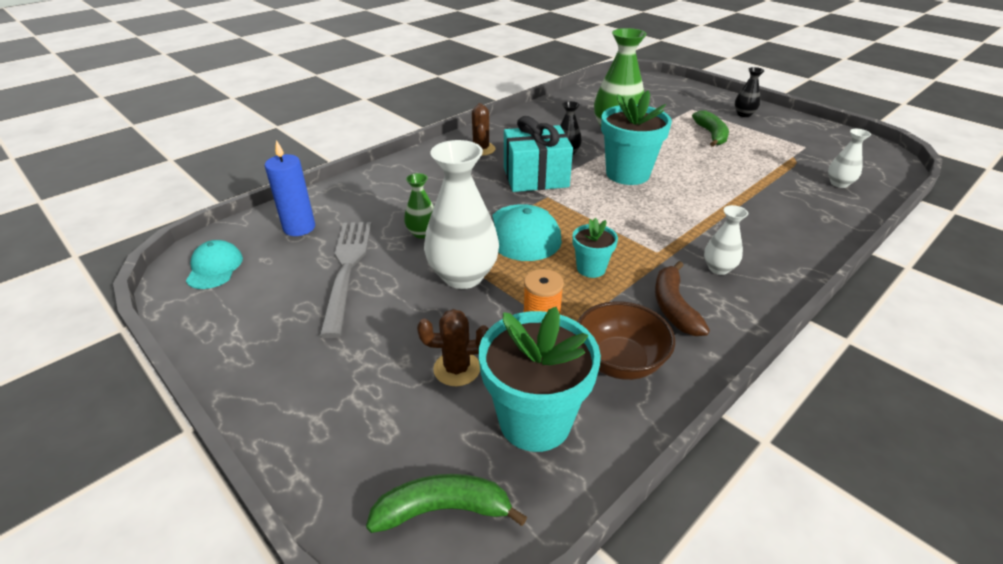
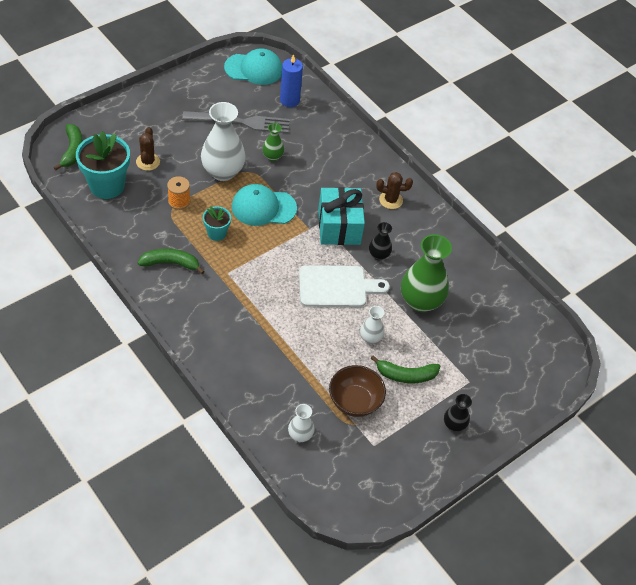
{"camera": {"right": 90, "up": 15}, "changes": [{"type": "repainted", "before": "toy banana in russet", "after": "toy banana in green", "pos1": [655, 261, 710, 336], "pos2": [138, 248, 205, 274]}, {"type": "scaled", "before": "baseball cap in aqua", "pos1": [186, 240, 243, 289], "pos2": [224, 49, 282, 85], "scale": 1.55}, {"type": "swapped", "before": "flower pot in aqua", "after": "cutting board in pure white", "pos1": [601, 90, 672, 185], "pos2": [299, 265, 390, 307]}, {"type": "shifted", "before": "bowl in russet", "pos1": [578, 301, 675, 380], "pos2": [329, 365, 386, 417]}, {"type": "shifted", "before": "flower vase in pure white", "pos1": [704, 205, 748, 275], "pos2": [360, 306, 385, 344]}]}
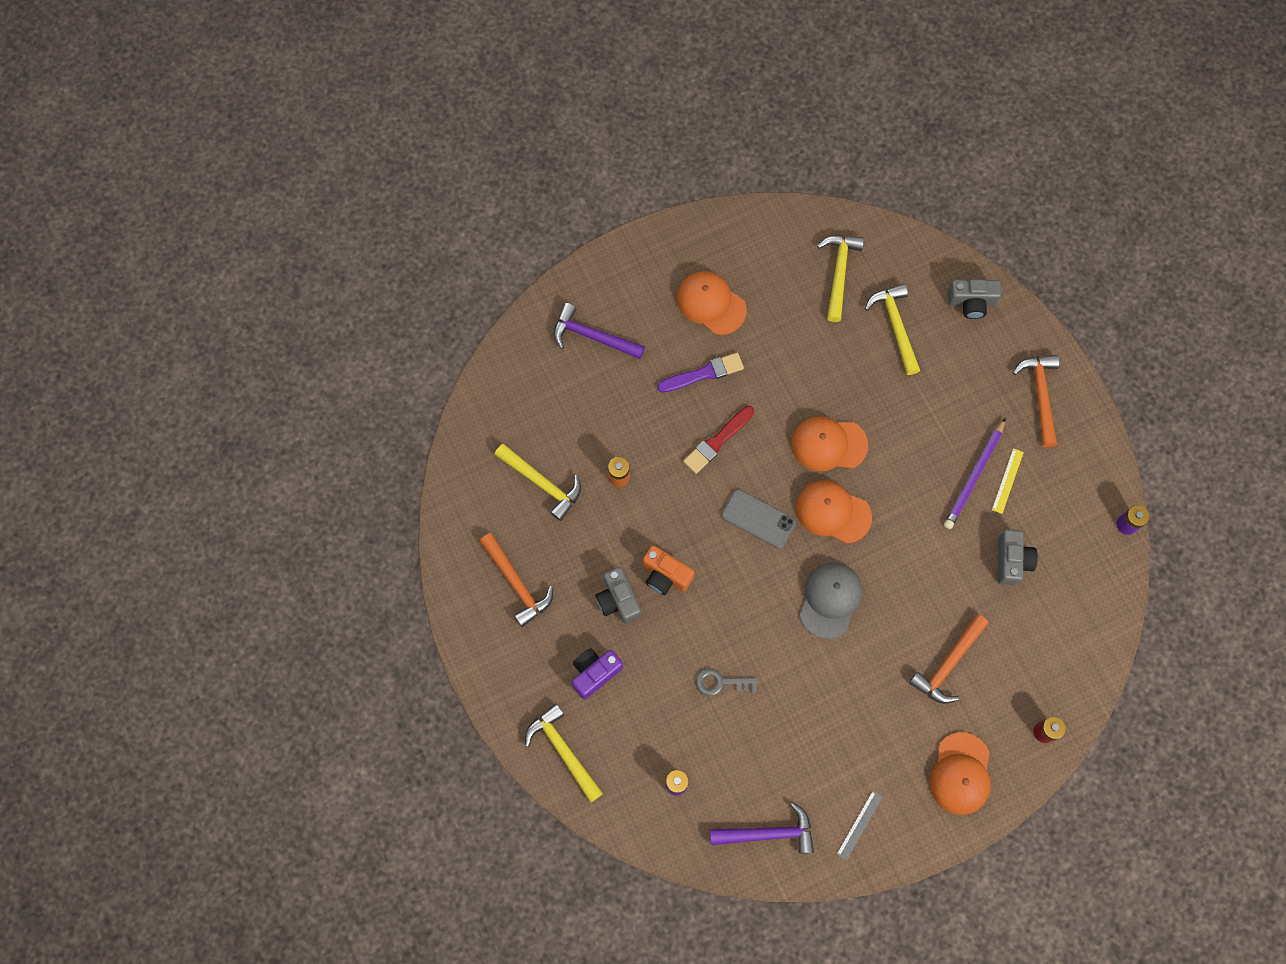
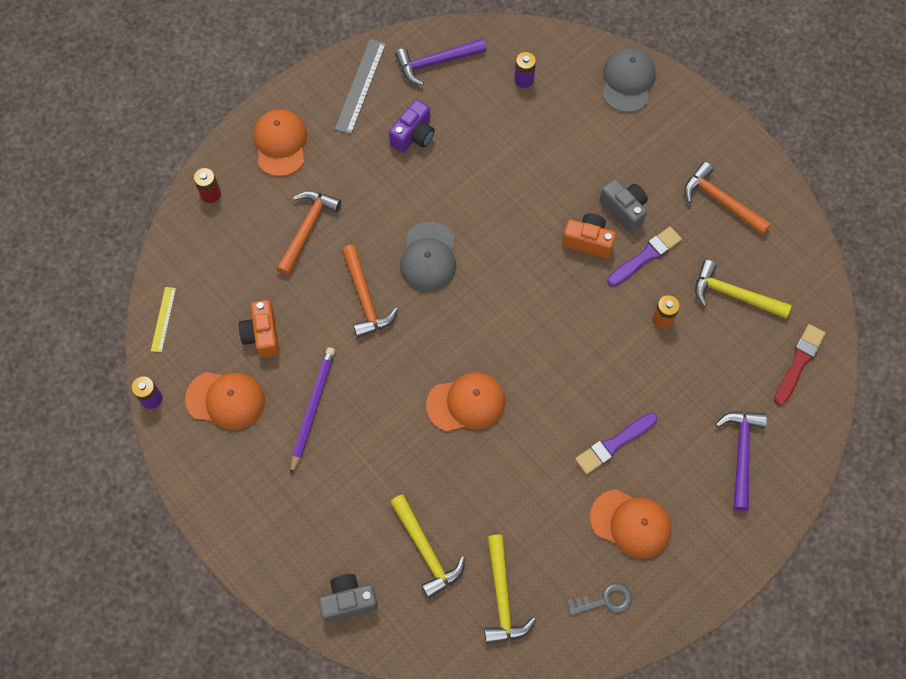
{"camera": {"right": 165, "up": -5}, "changes": [{"type": "shifted", "before": "measuring stick in golden", "pos1": [992, 448, 1024, 514], "pos2": [151, 287, 176, 353]}, {"type": "shifted", "before": "baseball cap in orange", "pos1": [796, 480, 872, 544], "pos2": [185, 372, 265, 430]}, {"type": "repainted", "before": "camera in ash-grey", "after": "camera in orange", "pos1": [997, 529, 1038, 585], "pos2": [239, 300, 279, 358]}, {"type": "scaled", "before": "measuring stick in ash-grey", "pos1": [836, 791, 883, 861], "pos2": [334, 39, 386, 134], "scale": 1.72}, {"type": "shifted", "before": "claw hammer in orange", "pos1": [1013, 355, 1059, 447], "pos2": [342, 245, 398, 338]}, {"type": "shifted", "before": "camera in purple", "pos1": [572, 648, 623, 699], "pos2": [389, 99, 435, 153]}, {"type": "shifted", "before": "latchkey in ash-grey", "pos1": [696, 668, 758, 696], "pos2": [567, 583, 632, 616]}, {"type": "swapped", "before": "claw hammer in golden", "after": "baseball cap in ash-grey", "pos1": [525, 703, 603, 803], "pos2": [603, 48, 656, 113]}, {"type": "new", "after": "paint brush in purple", "pos2": [607, 227, 682, 286]}, {"type": "rotated", "before": "claw hammer in purple", "pos1": [554, 303, 645, 359], "pos2": [716, 412, 767, 511], "turn": -90}, {"type": "shifted", "before": "paint brush in red", "pos1": [683, 406, 754, 474], "pos2": [774, 324, 826, 406]}, {"type": "gone", "before": "smartphone in ash-grey", "pos1": [722, 489, 796, 549]}]}
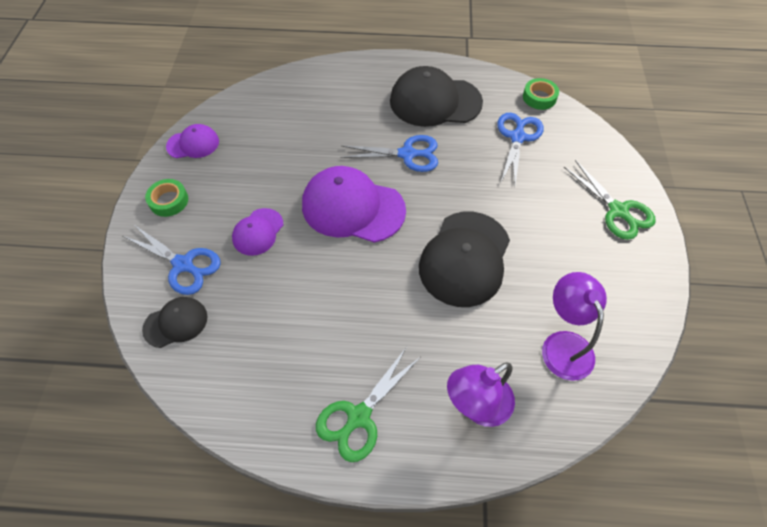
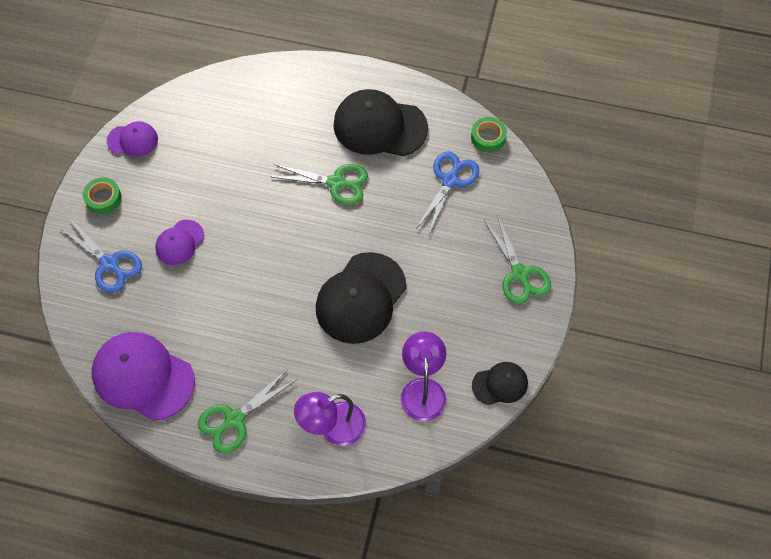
{"camera": {"right": 10, "up": 5}, "changes": [{"type": "shifted", "before": "baseball cap in purple", "pos1": [302, 166, 406, 243], "pos2": [92, 332, 195, 421]}, {"type": "repainted", "before": "scissors in cobalt", "after": "scissors in green", "pos1": [340, 135, 438, 172], "pos2": [272, 164, 368, 205]}, {"type": "shifted", "before": "baseball cap in black", "pos1": [142, 297, 208, 348], "pos2": [472, 362, 528, 405]}]}
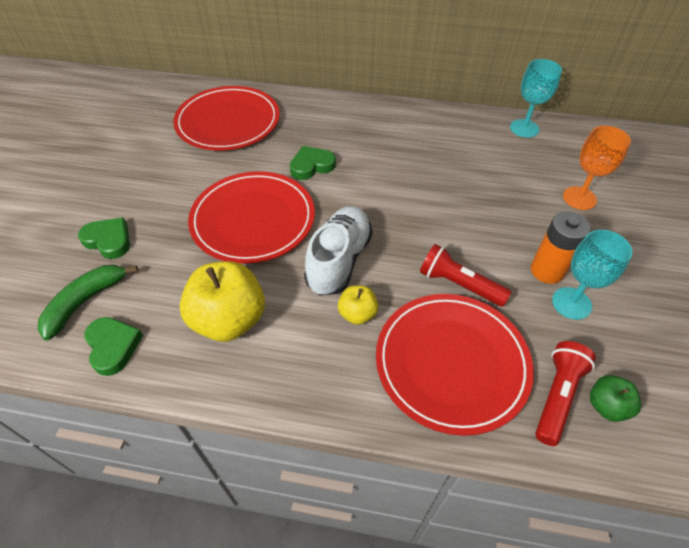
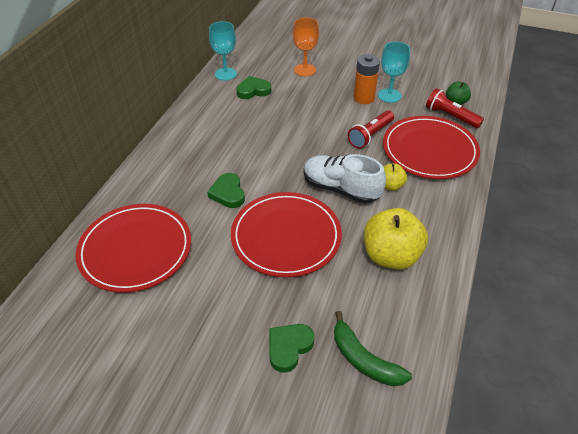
{"camera": {"right": -80, "up": -5}, "changes": [{"type": "shifted", "before": "heart in green", "pos1": [84, 317, 143, 376], "pos2": [236, 76, 271, 99]}]}
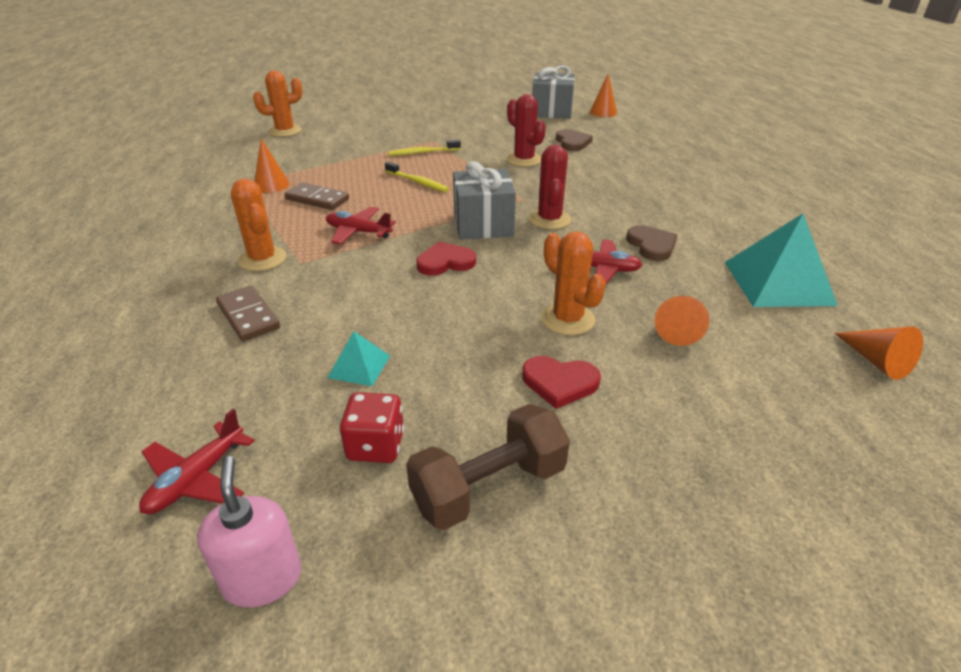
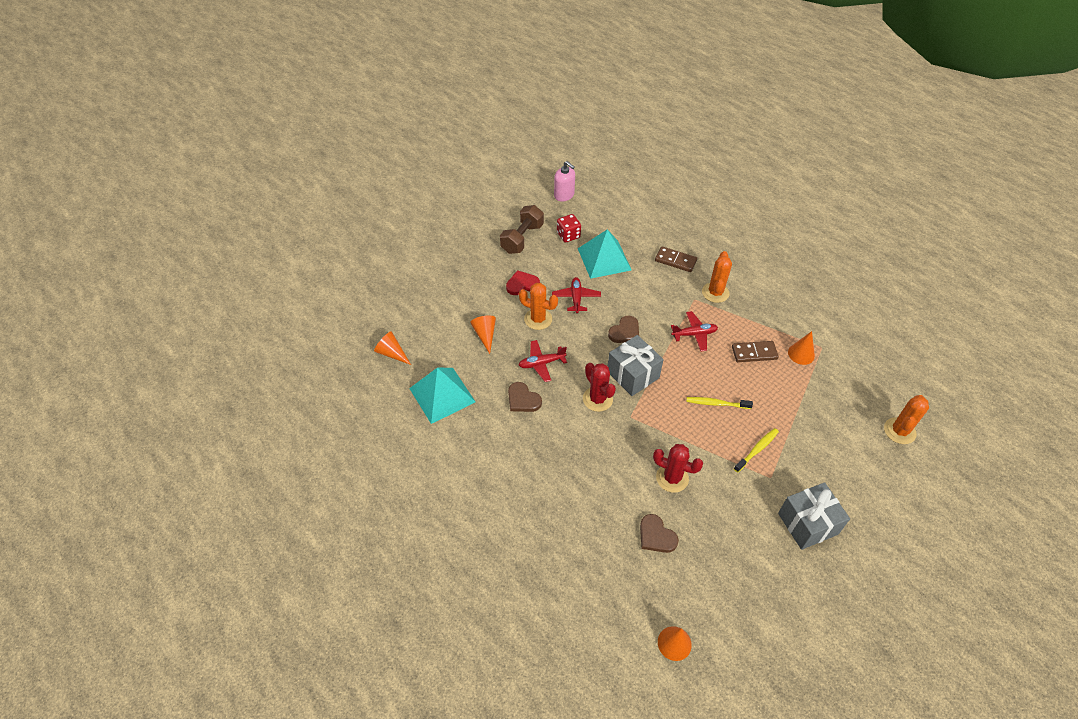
{"camera": {"right": 150, "up": 15}, "changes": [{"type": "shifted", "before": "toy plane in red", "pos1": [139, 408, 255, 514], "pos2": [552, 277, 601, 314]}, {"type": "scaled", "before": "pyramid shape in aqua", "pos1": [327, 331, 390, 386], "pos2": [578, 229, 632, 279], "scale": 2.04}, {"type": "repainted", "before": "heart in red", "after": "heart in russet", "pos1": [416, 241, 476, 276], "pos2": [608, 316, 639, 343]}, {"type": "rotated", "before": "saguaro cactus in orange", "pos1": [231, 179, 287, 271], "pos2": [702, 251, 732, 303], "turn": 75}, {"type": "shifted", "before": "wrapped gift in ash-grey", "pos1": [532, 65, 575, 119], "pos2": [778, 482, 850, 550]}]}
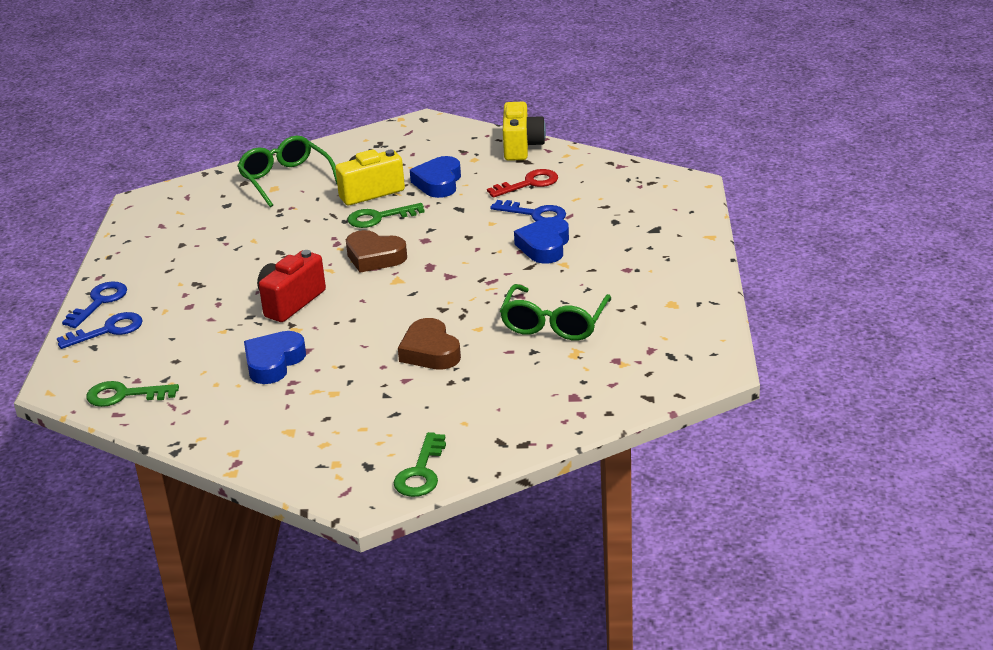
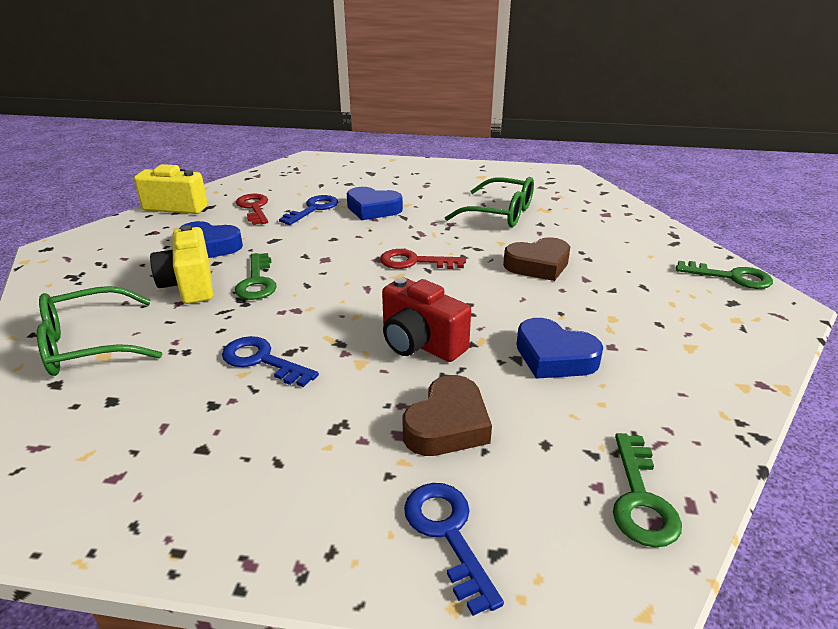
{"camera": {"right": -85, "up": 0}, "changes": [{"type": "shifted", "before": "latchkey in cobalt", "pos1": [62, 281, 127, 328], "pos2": [222, 336, 319, 387]}, {"type": "new", "after": "latchkey in red", "pos2": [380, 249, 466, 269]}, {"type": "shifted", "before": "heart in russet", "pos1": [346, 230, 407, 272], "pos2": [402, 375, 492, 456]}]}
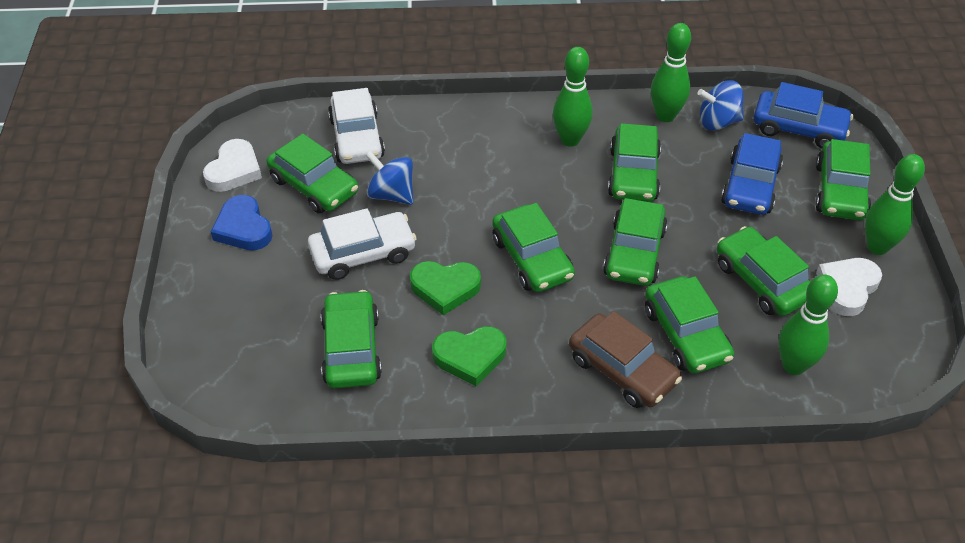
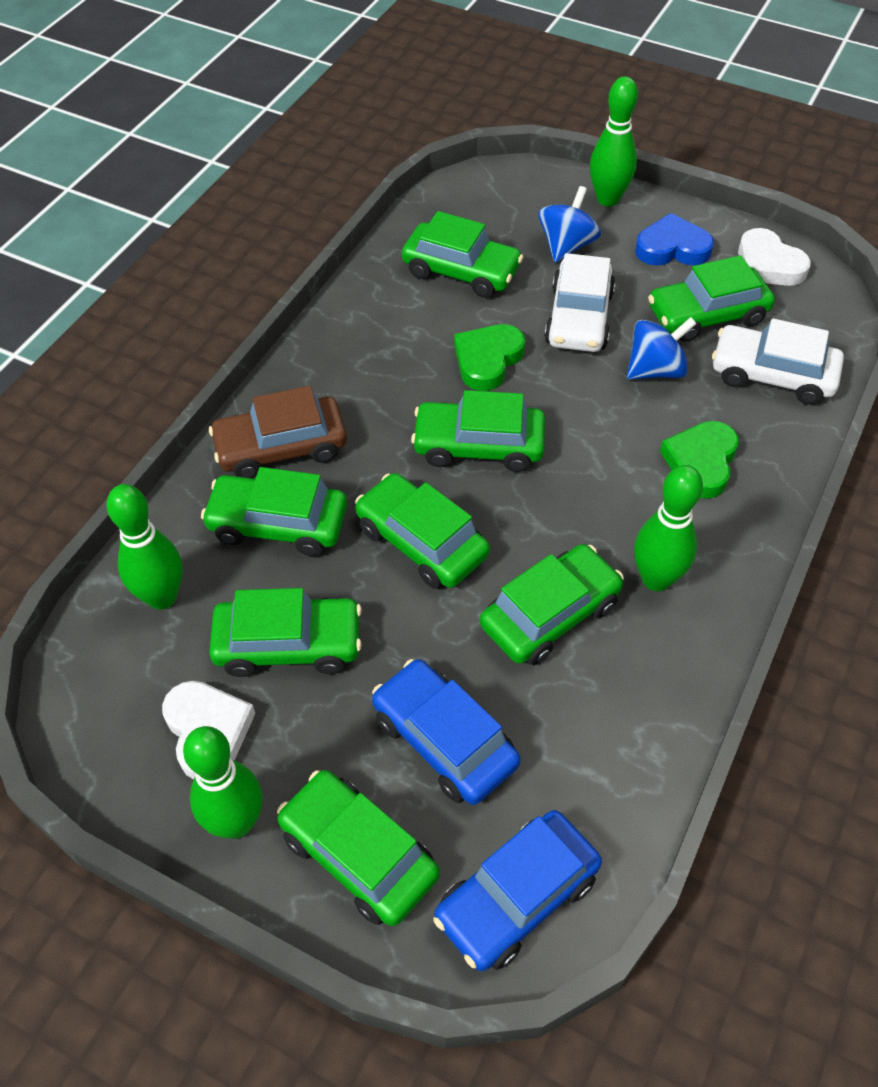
{"camera": {"right": 120, "up": 5}, "changes": [{"type": "rotated", "before": "automobile in green", "pos1": [608, 123, 661, 202], "pos2": [480, 544, 624, 665], "turn": 105}, {"type": "shifted", "before": "toy top in cobalt", "pos1": [697, 81, 744, 130], "pos2": [538, 186, 601, 263]}, {"type": "shifted", "before": "bowling pin in green", "pos1": [651, 23, 691, 122], "pos2": [590, 76, 638, 206]}, {"type": "shifted", "before": "heart in green", "pos1": [432, 326, 506, 386], "pos2": [660, 421, 739, 499]}]}
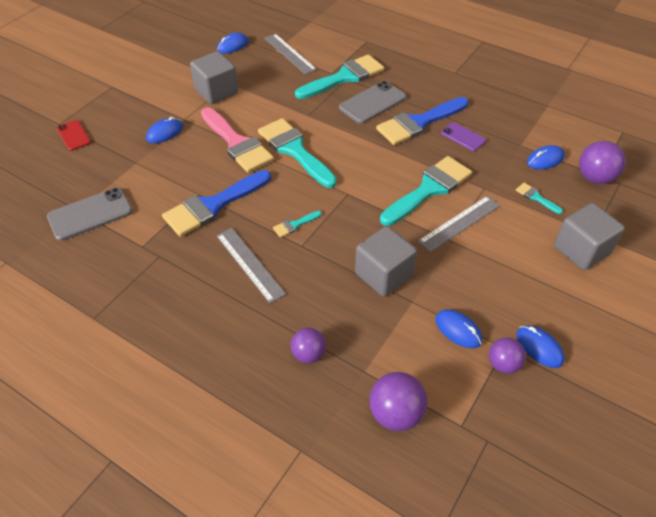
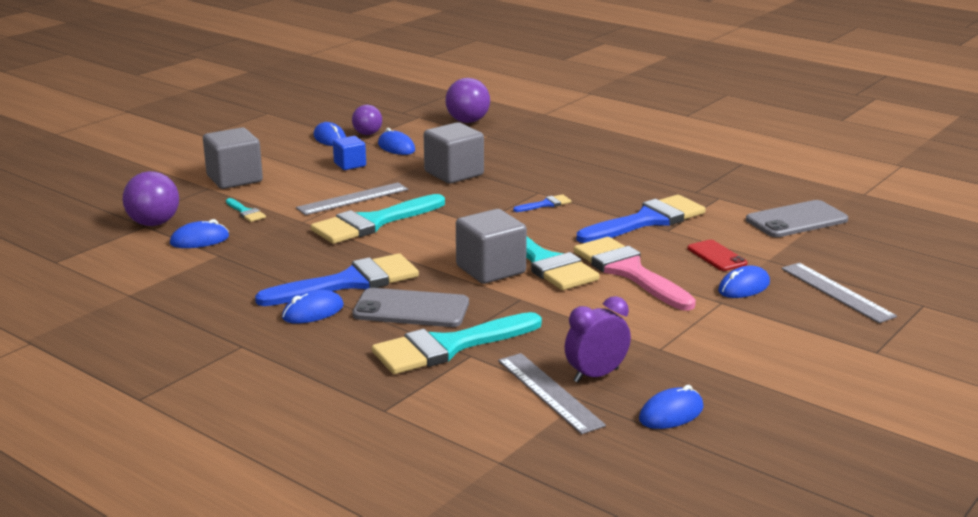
{"camera": {"right": -175, "up": -25}, "changes": [{"type": "new", "after": "computer mouse in cobalt", "pos2": [282, 290, 344, 323]}, {"type": "new", "after": "cube in cobalt", "pos2": [333, 136, 366, 170]}, {"type": "rotated", "before": "smartphone in ash-grey", "pos1": [339, 81, 406, 124], "pos2": [352, 288, 469, 327], "turn": 45}, {"type": "shifted", "before": "cube in ash-grey", "pos1": [190, 51, 238, 104], "pos2": [456, 209, 527, 284]}, {"type": "repainted", "before": "paint brush in aqua", "after": "paint brush in cobalt", "pos1": [273, 211, 322, 238], "pos2": [513, 194, 572, 212]}, {"type": "new", "after": "alarm clock in purple", "pos2": [565, 296, 631, 383]}, {"type": "shifted", "before": "smartphone in red", "pos1": [57, 120, 91, 151], "pos2": [687, 240, 747, 271]}, {"type": "shifted", "before": "measuring stick in ash-grey", "pos1": [216, 228, 286, 303], "pos2": [781, 263, 897, 323]}, {"type": "gone", "before": "play ball in purple", "pos1": [291, 328, 326, 363]}, {"type": "gone", "before": "smartphone in purple", "pos1": [441, 122, 486, 151]}]}
